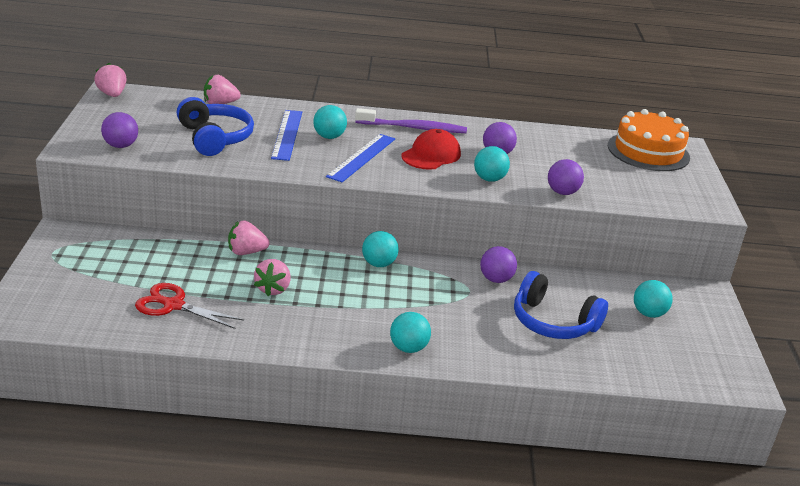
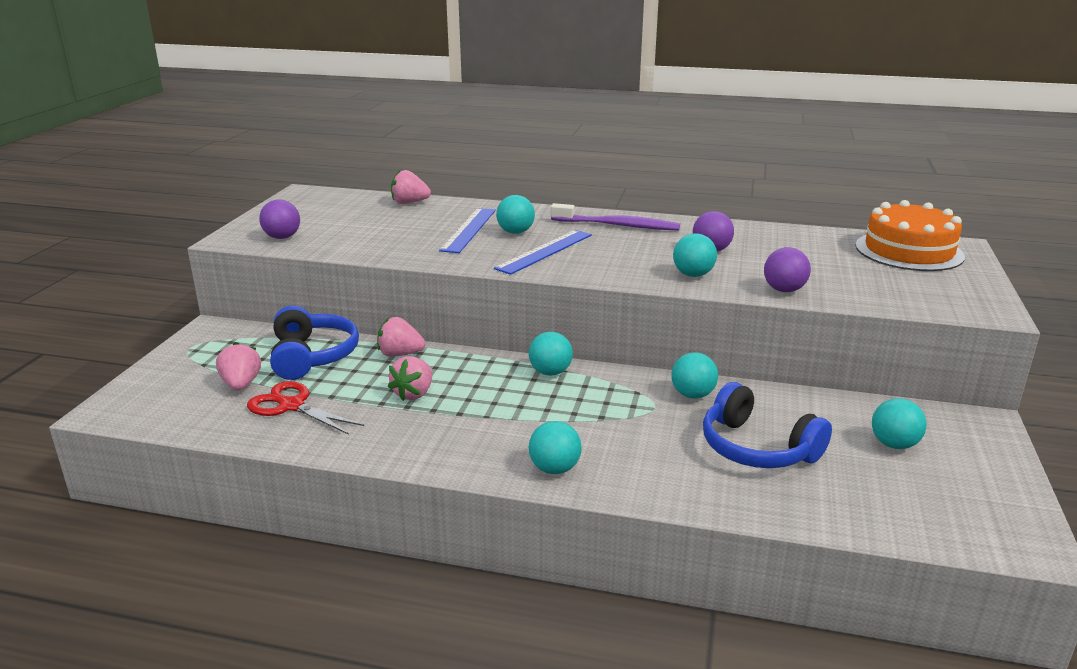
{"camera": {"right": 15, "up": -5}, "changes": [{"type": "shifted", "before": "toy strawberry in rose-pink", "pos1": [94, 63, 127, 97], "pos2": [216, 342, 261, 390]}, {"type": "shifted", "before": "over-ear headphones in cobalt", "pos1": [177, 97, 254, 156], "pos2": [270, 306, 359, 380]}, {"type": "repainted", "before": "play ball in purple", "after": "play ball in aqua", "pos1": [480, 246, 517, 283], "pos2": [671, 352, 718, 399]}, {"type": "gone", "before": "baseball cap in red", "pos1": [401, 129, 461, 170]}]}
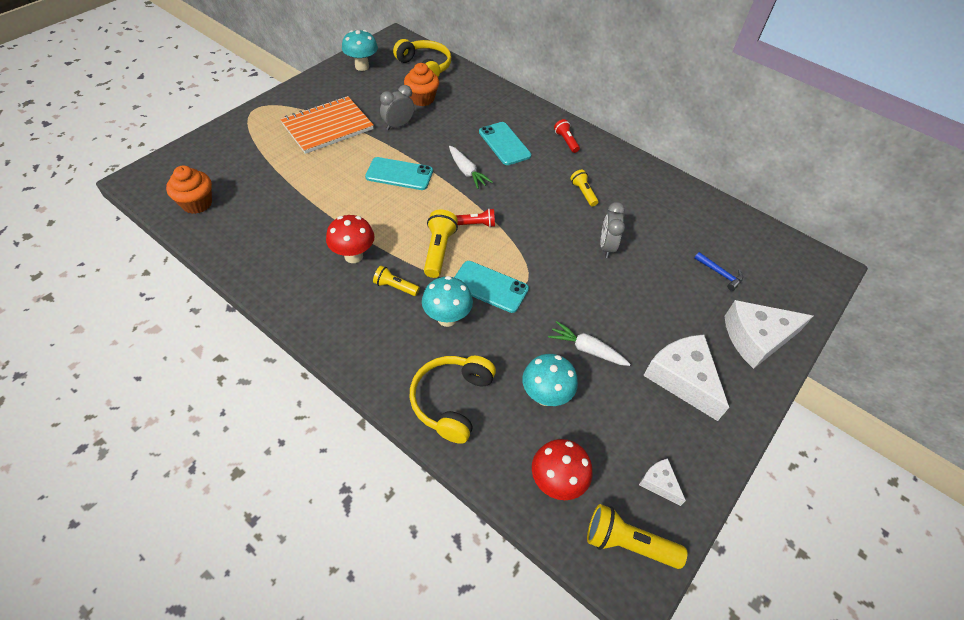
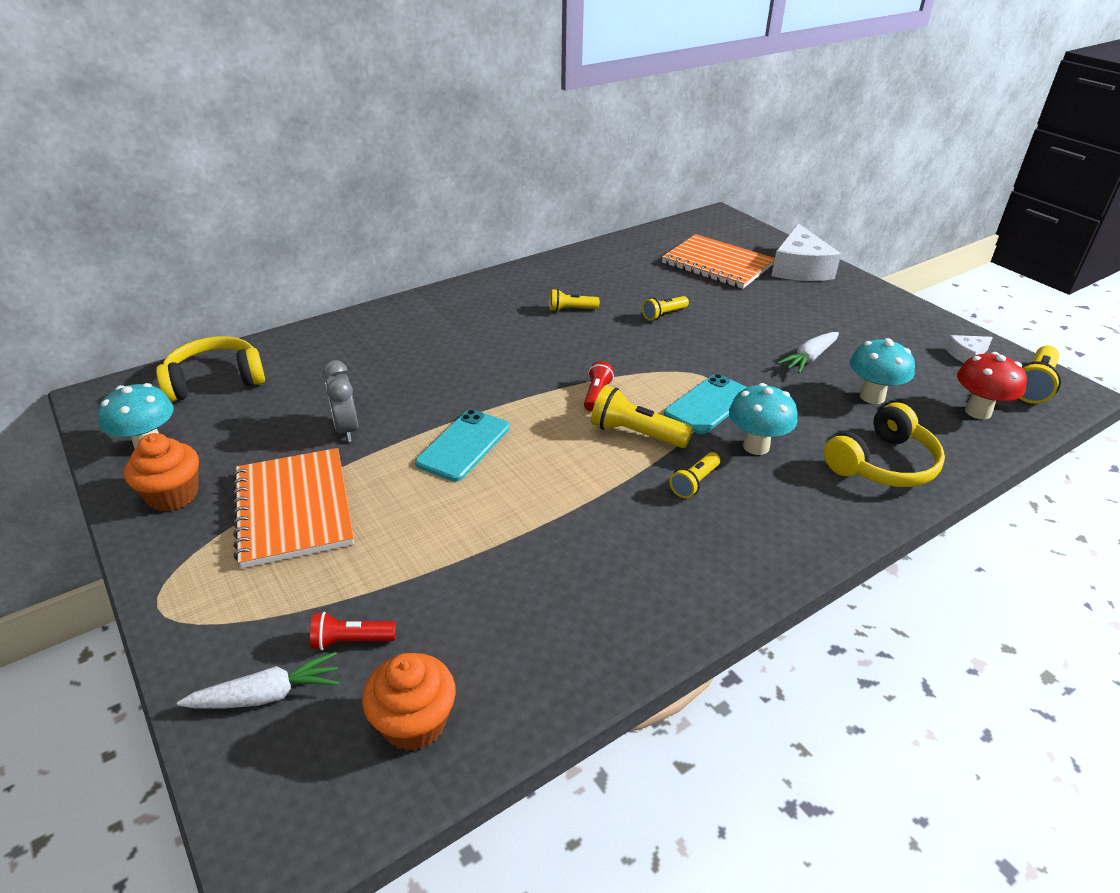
{"camera": {"right": -70, "up": -15}, "changes": [{"type": "shifted", "before": "cupcake in orange", "pos1": [404, 63, 439, 106], "pos2": [124, 433, 199, 511]}, {"type": "shifted", "before": "root vegetable in pure white", "pos1": [449, 146, 493, 189], "pos2": [177, 651, 340, 709]}, {"type": "shifted", "before": "pocket torch in red", "pos1": [554, 119, 580, 153], "pos2": [310, 612, 396, 650]}, {"type": "swapped", "before": "alarm clock in ash-grey", "after": "pocket torch in golden", "pos1": [601, 202, 625, 258], "pos2": [642, 296, 689, 320]}, {"type": "swapped", "before": "claw hammer in cobalt", "after": "notepad in orange", "pos1": [694, 252, 743, 291], "pos2": [662, 234, 775, 289]}, {"type": "rotated", "before": "over-ear headphones in golden", "pos1": [410, 356, 496, 444], "pos2": [824, 402, 945, 487], "turn": -75}, {"type": "gone", "before": "mushroom in red", "pos1": [326, 215, 374, 263]}, {"type": "gone", "before": "smartphone in aqua", "pos1": [479, 122, 531, 165]}, {"type": "gone", "before": "piece of cheese in pure white", "pos1": [643, 335, 729, 421]}]}
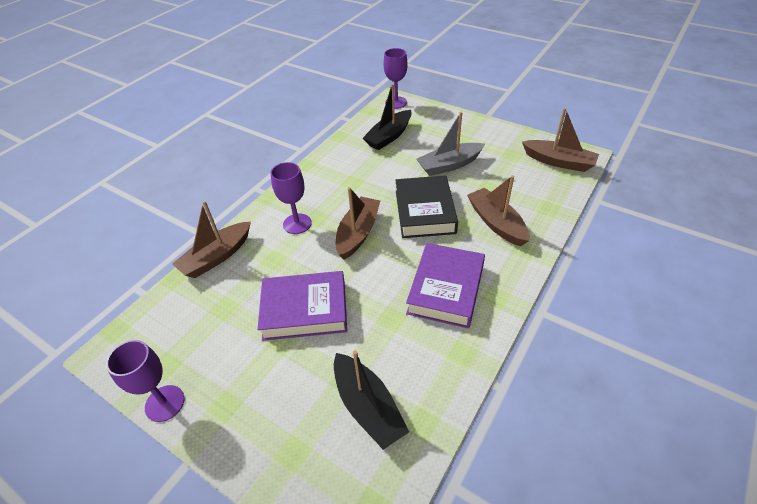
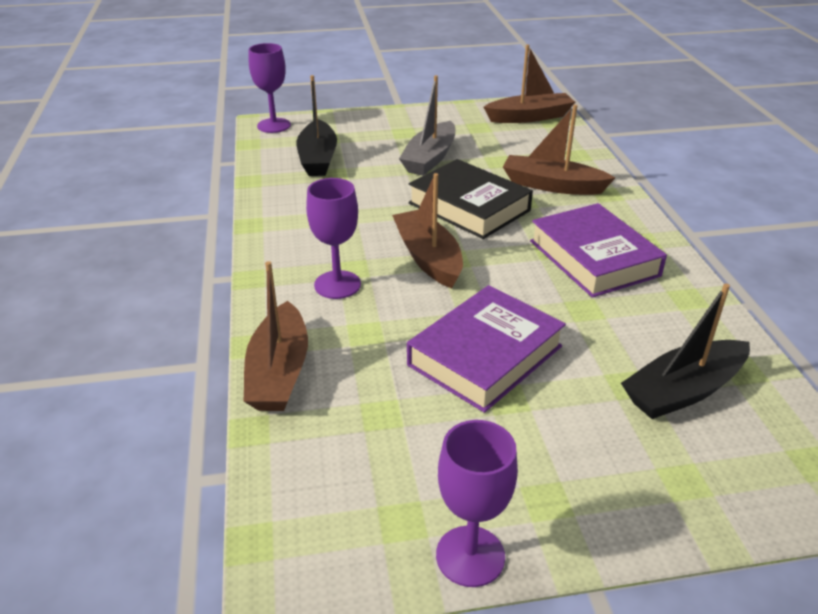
{"camera": {"right": -45, "up": -10}, "changes": [{"type": "rotated", "before": "sailboat in black", "pos1": [334, 350, 409, 450], "pos2": [621, 283, 750, 419], "turn": 135}]}
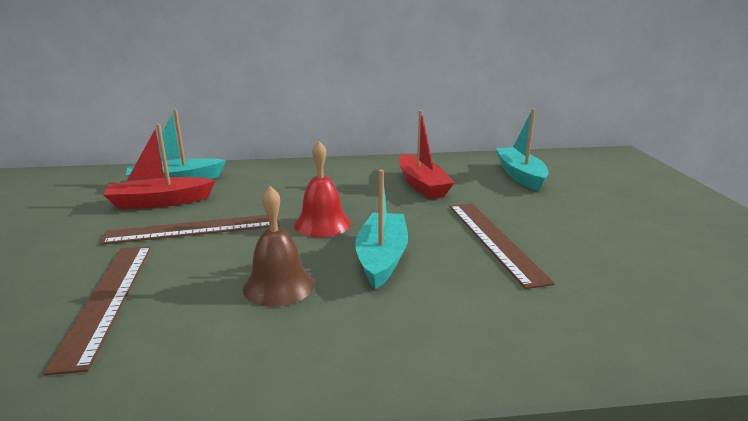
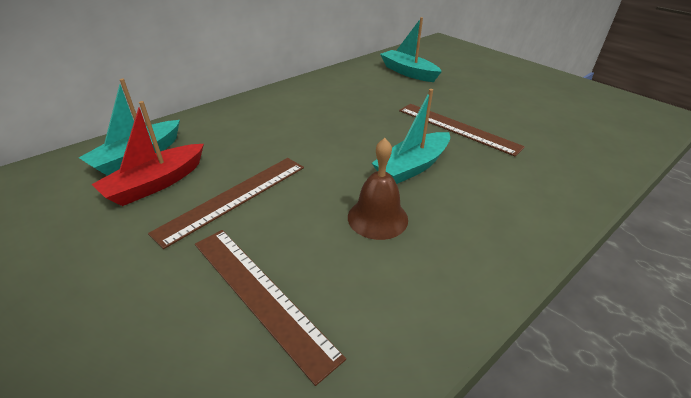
{"camera": {"right": -35, "up": 15}, "changes": [{"type": "rotated", "before": "sailboat in aqua", "pos1": [355, 170, 408, 289], "pos2": [372, 89, 450, 184], "turn": -105}, {"type": "gone", "before": "hand bell in red", "pos1": [294, 141, 351, 237]}, {"type": "gone", "before": "sailboat in red", "pos1": [399, 110, 454, 199]}]}
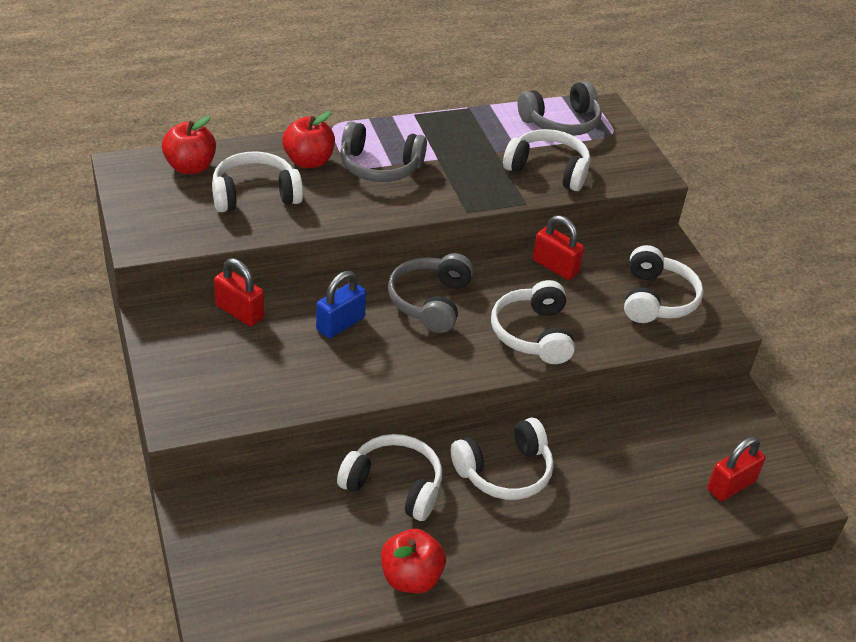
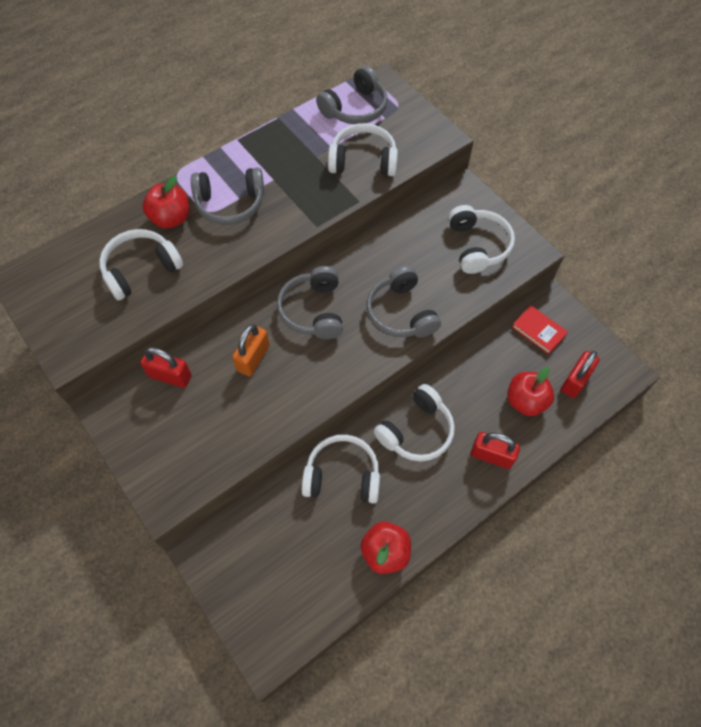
{"camera": {"right": -15, "up": 20}, "changes": [{"type": "repainted", "before": "small lock in cobalt", "after": "small lock in orange", "pos1": [316, 271, 366, 338], "pos2": [232, 324, 270, 376]}, {"type": "repainted", "before": "over-ear headphones in pure white", "after": "over-ear headphones in ash-grey", "pos1": [491, 280, 575, 364], "pos2": [366, 266, 441, 338]}, {"type": "shifted", "before": "small lock in red", "pos1": [533, 215, 584, 280], "pos2": [471, 432, 520, 469]}, {"type": "shifted", "before": "toy apple in red", "pos1": [162, 116, 216, 174], "pos2": [507, 367, 554, 416]}, {"type": "new", "after": "hardcover in red", "pos2": [512, 305, 568, 354]}]}
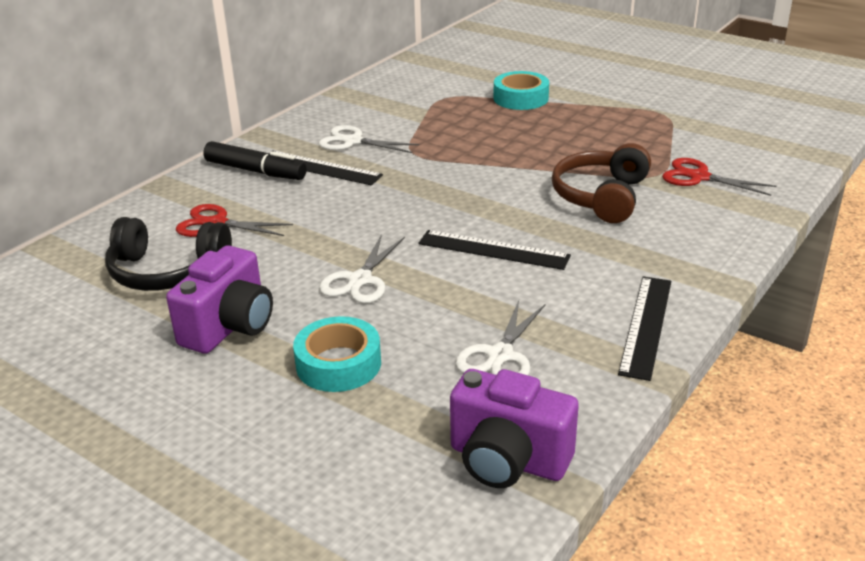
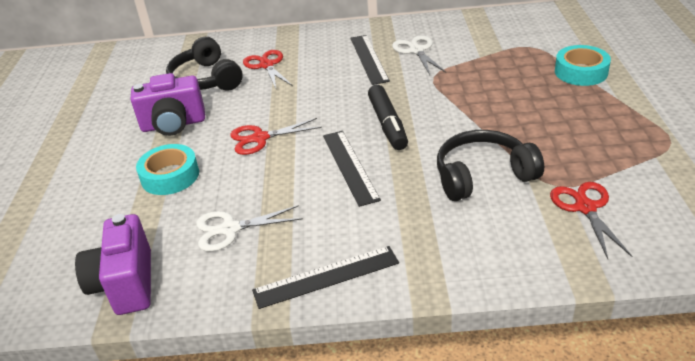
{"camera": {"right": 55, "up": 5}, "changes": [{"type": "repainted", "before": "scissors in pure white", "after": "scissors in red", "pos1": [319, 234, 405, 303], "pos2": [230, 118, 322, 155]}, {"type": "shifted", "before": "felt pen in black", "pos1": [203, 141, 307, 180], "pos2": [368, 85, 408, 150]}, {"type": "repainted", "before": "over-ear headphones in russet", "after": "over-ear headphones in black", "pos1": [552, 143, 651, 223], "pos2": [437, 130, 544, 201]}]}
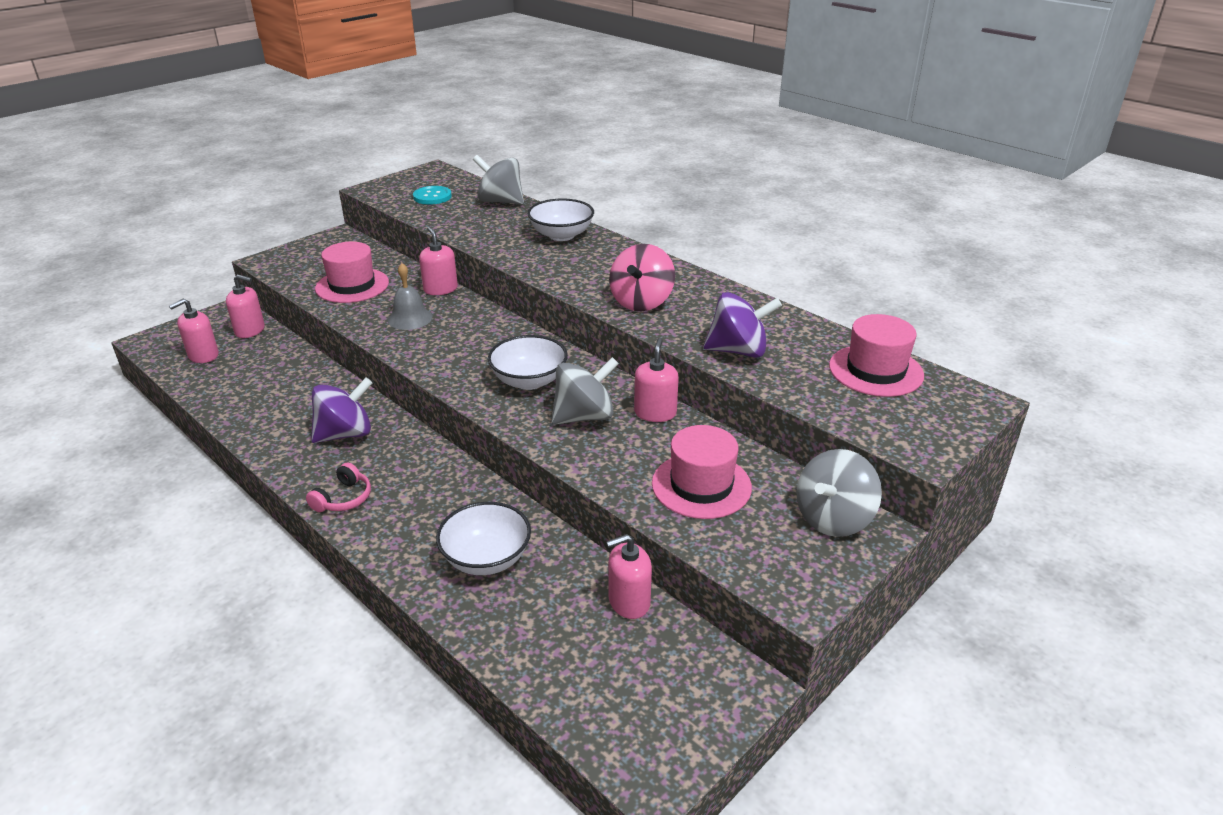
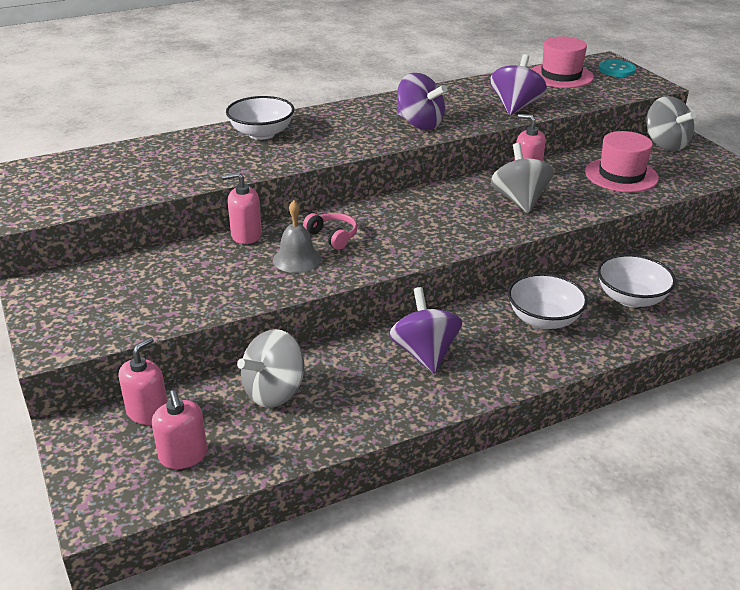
{"camera": {"right": -70, "up": 0}, "changes": [{"type": "shifted", "before": "toy top in ash-grey", "pos1": [473, 155, 524, 205], "pos2": [237, 329, 304, 408]}, {"type": "shifted", "before": "over-ear headphones in rose-pink", "pos1": [306, 463, 371, 512], "pos2": [303, 213, 357, 249]}, {"type": "repainted", "before": "toy top in rose-pink", "after": "toy top in purple", "pos1": [609, 244, 675, 311], "pos2": [397, 73, 447, 130]}, {"type": "shifted", "before": "bowl in pure white", "pos1": [488, 335, 568, 390], "pos2": [508, 273, 588, 329]}, {"type": "shifted", "before": "sewing button in aqua", "pos1": [413, 186, 452, 204], "pos2": [599, 60, 636, 77]}, {"type": "gone", "before": "tall hat in rose-pink", "pos1": [315, 242, 389, 303]}, {"type": "gone", "before": "pump bottle in rose-pink", "pos1": [606, 534, 652, 619]}]}
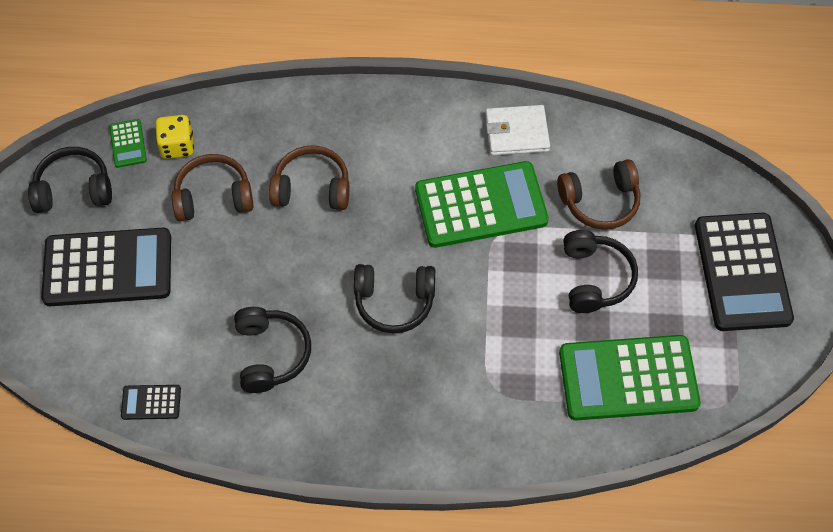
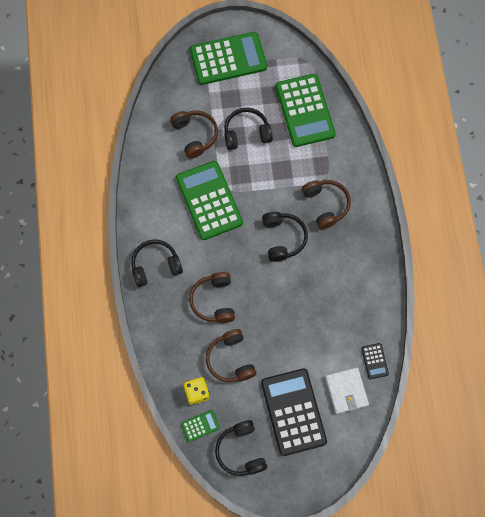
{"camera": {"right": -100, "up": 10}, "changes": [{"type": "shifted", "before": "over-ear headphones in black", "pos1": [234, 307, 311, 393], "pos2": [131, 239, 183, 287]}, {"type": "repainted", "before": "calculator in black", "after": "calculator in green", "pos1": [695, 213, 794, 331], "pos2": [190, 32, 267, 85]}, {"type": "new", "after": "over-ear headphones in russet", "pos2": [302, 180, 351, 229]}, {"type": "shifted", "before": "billfold in pure white", "pos1": [485, 105, 550, 155], "pos2": [325, 367, 369, 414]}]}
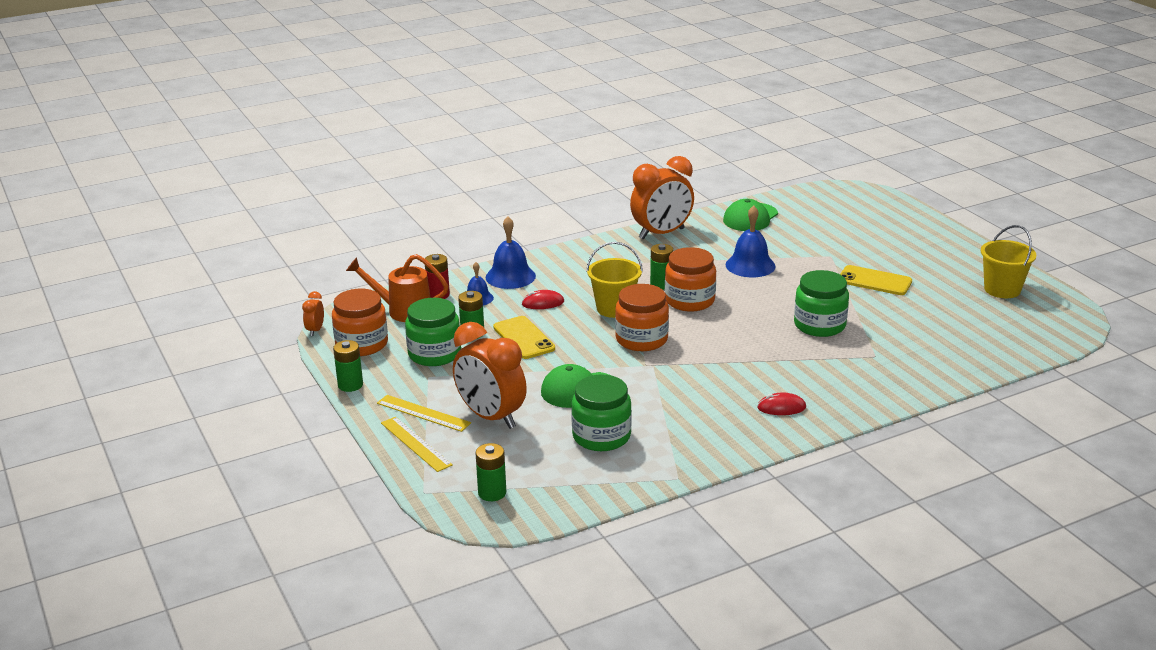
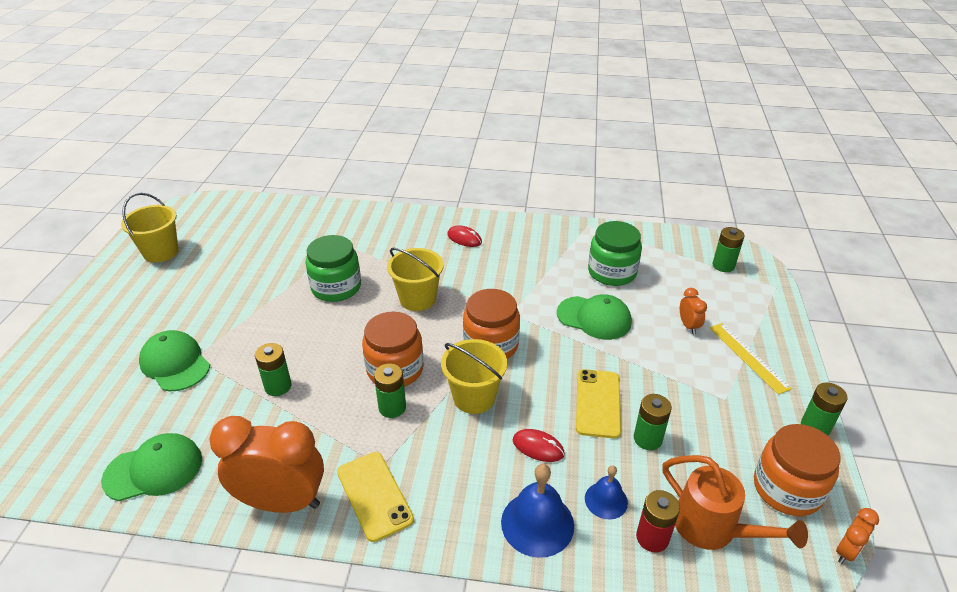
{"camera": {"right": -145, "up": 10}, "changes": [{"type": "new", "after": "baseball cap in green", "pos2": [139, 330, 210, 391]}, {"type": "swapped", "before": "hand bell in cobalt", "after": "AA battery in green", "pos1": [725, 206, 776, 277], "pos2": [255, 343, 292, 396]}, {"type": "shifted", "before": "smartphone in golden", "pos1": [840, 265, 912, 295], "pos2": [337, 452, 414, 542]}, {"type": "new", "after": "pail in golden", "pos2": [387, 248, 444, 311]}, {"type": "scaled", "before": "alarm clock in orange", "pos1": [453, 322, 527, 429], "pos2": [680, 288, 707, 334], "scale": 0.44}, {"type": "gone", "before": "measuring stick in golden", "pos1": [381, 417, 453, 472]}, {"type": "gone", "before": "jam jar in green", "pos1": [405, 298, 461, 366]}]}
